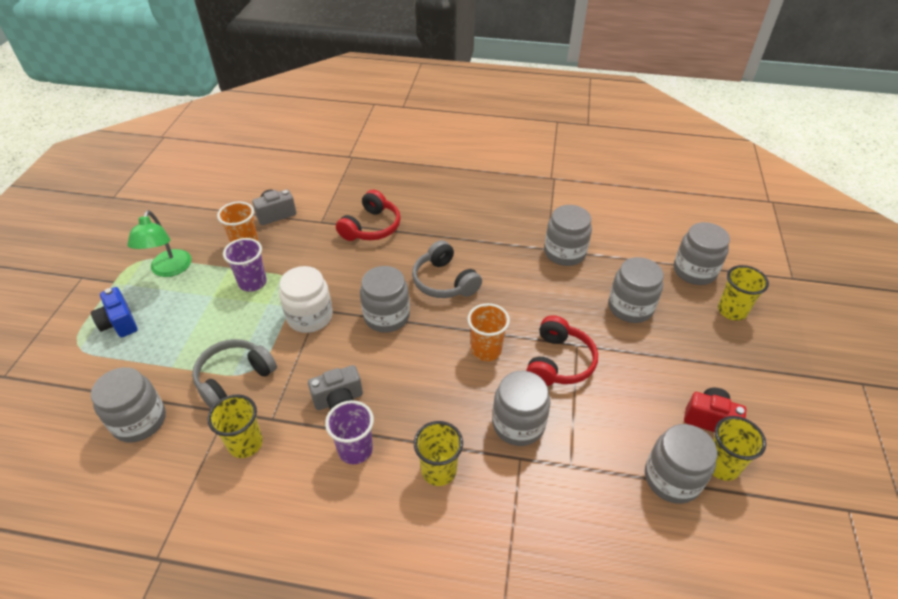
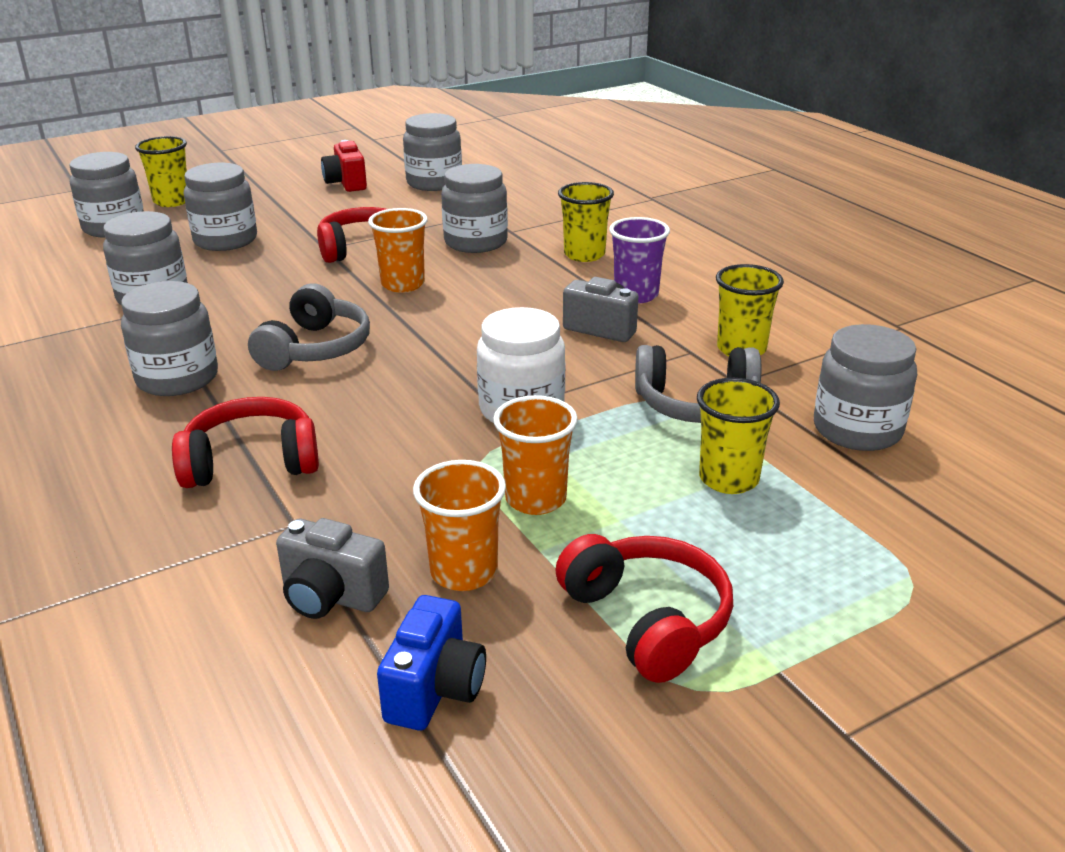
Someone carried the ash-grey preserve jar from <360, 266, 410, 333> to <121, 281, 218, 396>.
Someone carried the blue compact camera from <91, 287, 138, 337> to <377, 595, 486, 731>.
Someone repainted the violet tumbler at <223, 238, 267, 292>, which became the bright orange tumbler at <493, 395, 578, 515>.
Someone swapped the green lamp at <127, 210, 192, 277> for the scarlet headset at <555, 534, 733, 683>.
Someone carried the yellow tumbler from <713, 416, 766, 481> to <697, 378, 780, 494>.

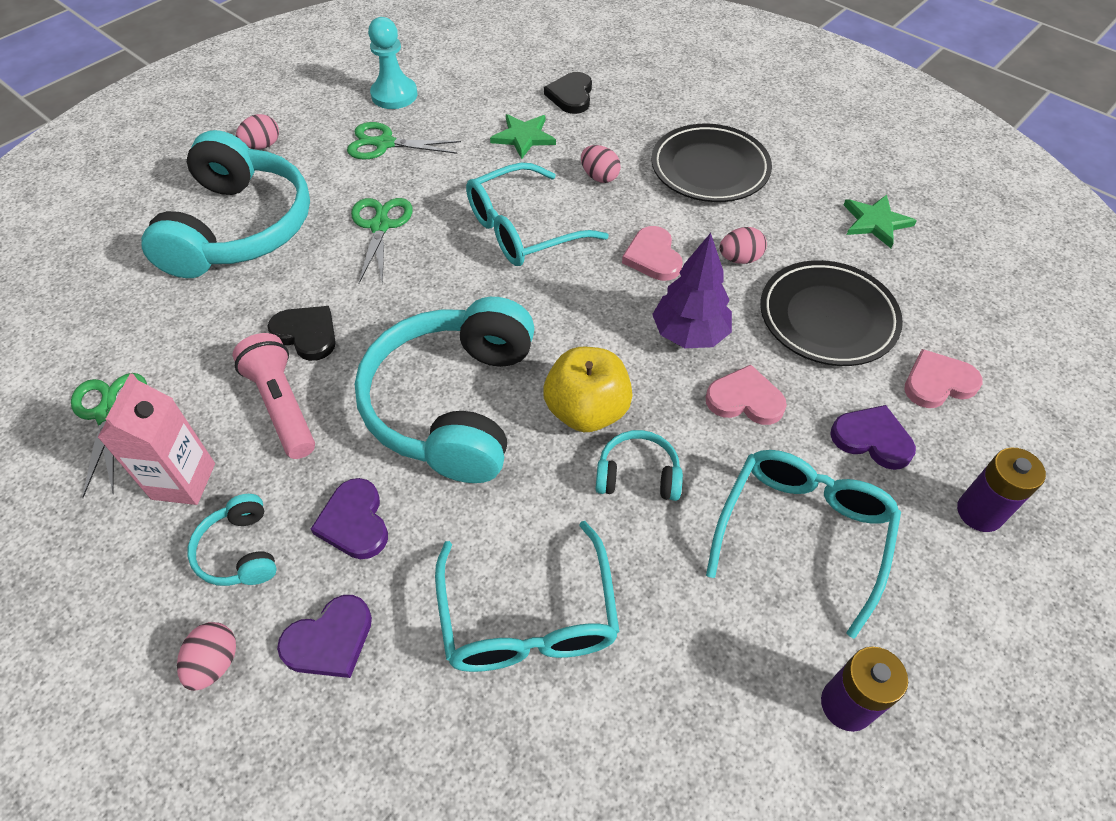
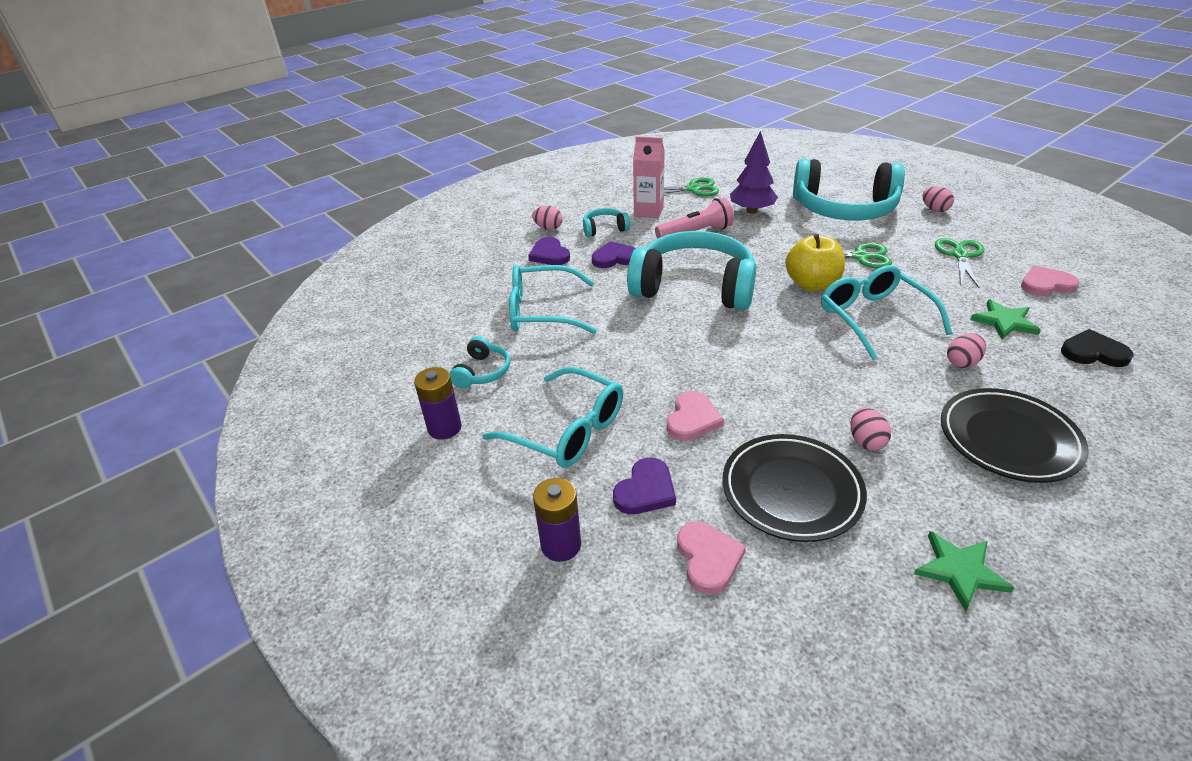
Someone carried the aqua headset from <595, 430, 683, 501> to <450, 336, 510, 389>.
Someone carried the violet fir tree from <652, 233, 732, 348> to <730, 131, 778, 214>.
Someone carried the yellow apple fruit from <543, 347, 633, 432> to <785, 234, 845, 291>.
Someone carried the pink heart from <622, 226, 683, 281> to <1021, 265, 1080, 296>.
Someone took away the jet-black heart at <267, 306, 336, 361>.
Someone took away the aqua game pawn at <368, 17, 418, 109>.

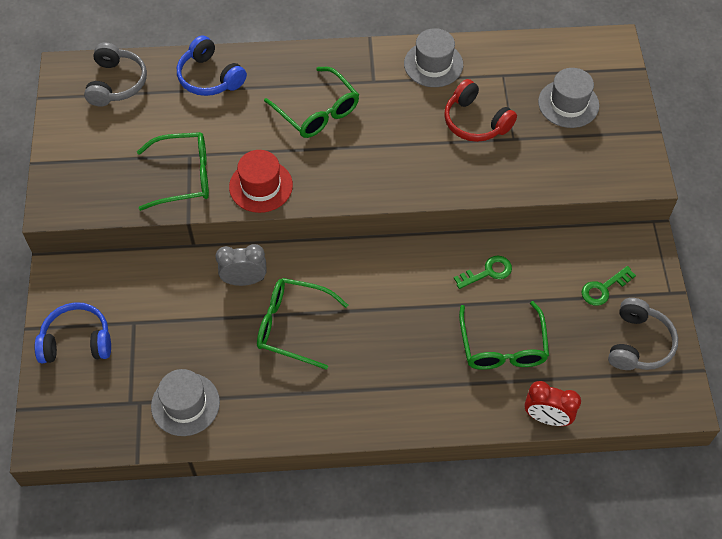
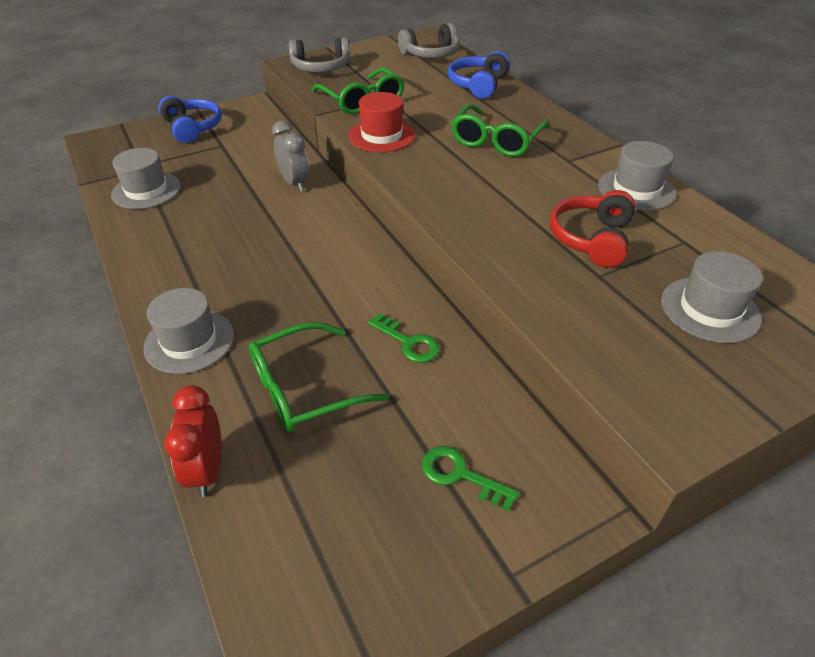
Someone put down the ash-grey top hat at <143, 288, 234, 374>.
Someone carried the ash-grey headset from <608, 298, 678, 370> to <289, 37, 350, 72>.
Someone took away the green spectacles at <257, 278, 348, 370>.

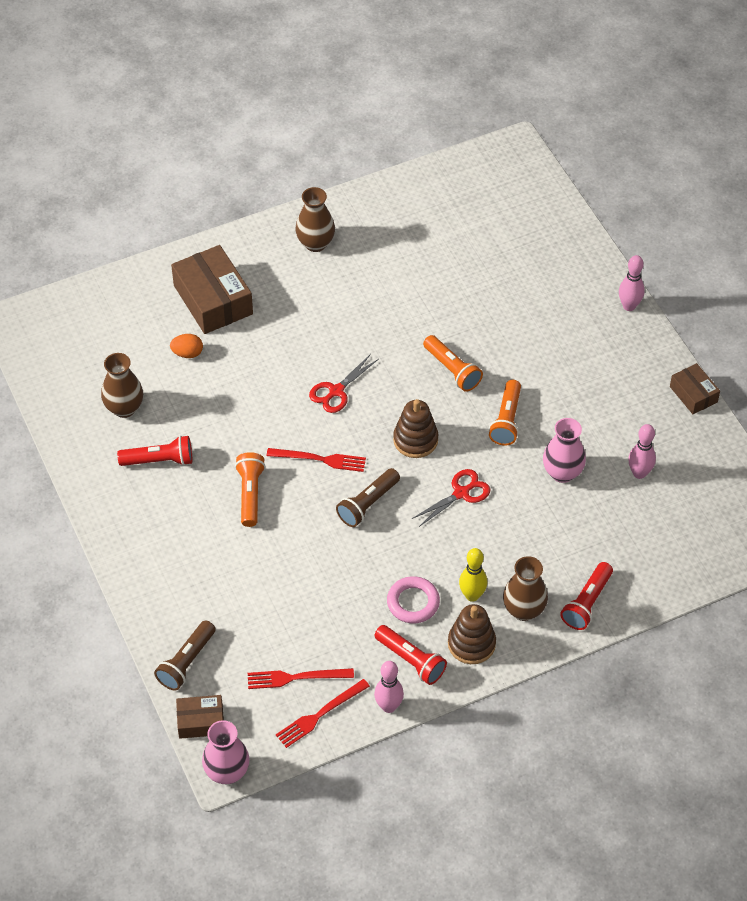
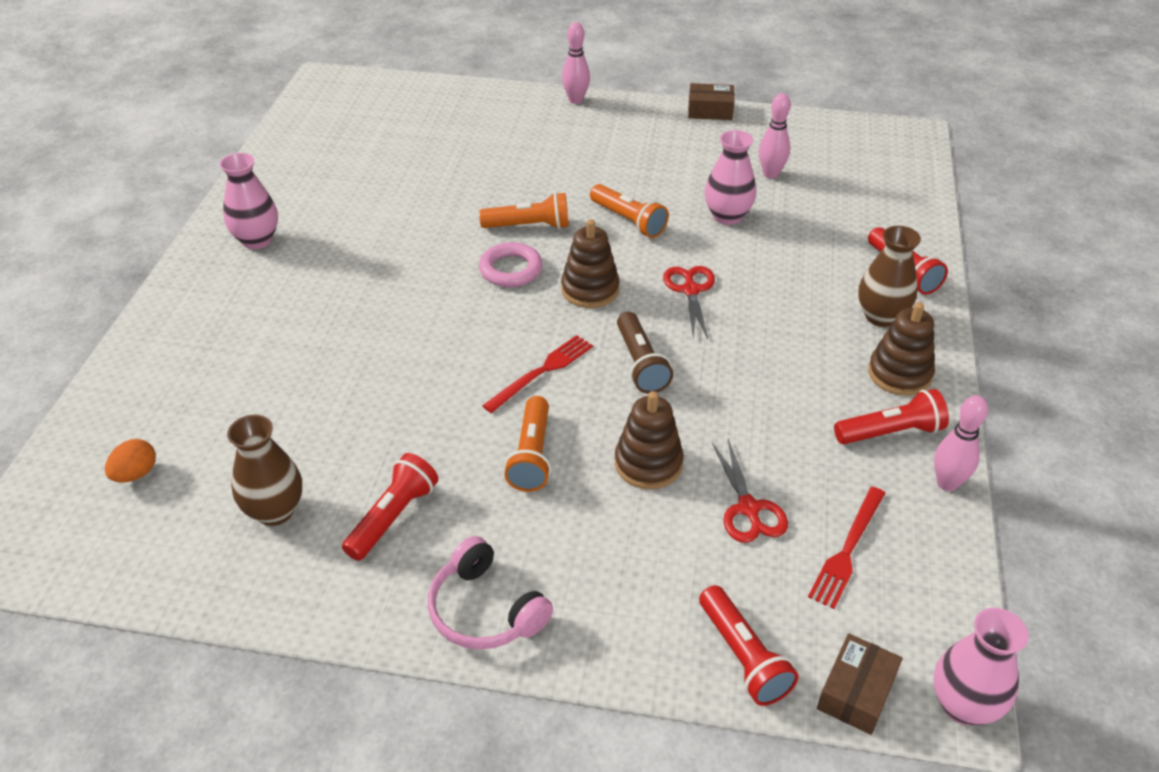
Someone carried the bright orange egg shape from <170, 334, 203, 358> to <105, 439, 156, 483>.
Someone repainted the russet vase at <295, 187, 335, 252>, which became the pink vase at <220, 153, 278, 249>.
Someone put down the pink headset at <428, 536, 553, 649>.
Someone carried the pink torus from <387, 576, 440, 623> to <479, 242, 543, 287>.
Someone rotated the bright orange torch at <235, 452, 266, 527> by 120 degrees counterclockwise.
Someone put down the russet stacking toy at <615, 391, 684, 489>.
Someone repainted the russet torch at <154, 620, 216, 691>, which became the scarlet torch at <699, 585, 798, 706>.
Someone carried the scarlet shears from <309, 354, 379, 413> to <712, 439, 788, 543>.
Someone took away the russet box at <171, 245, 253, 334>.
Someone took away the scarlet dinner fork at <276, 679, 370, 748>.
Someone took away the yellow skittle at <459, 548, 487, 602>.

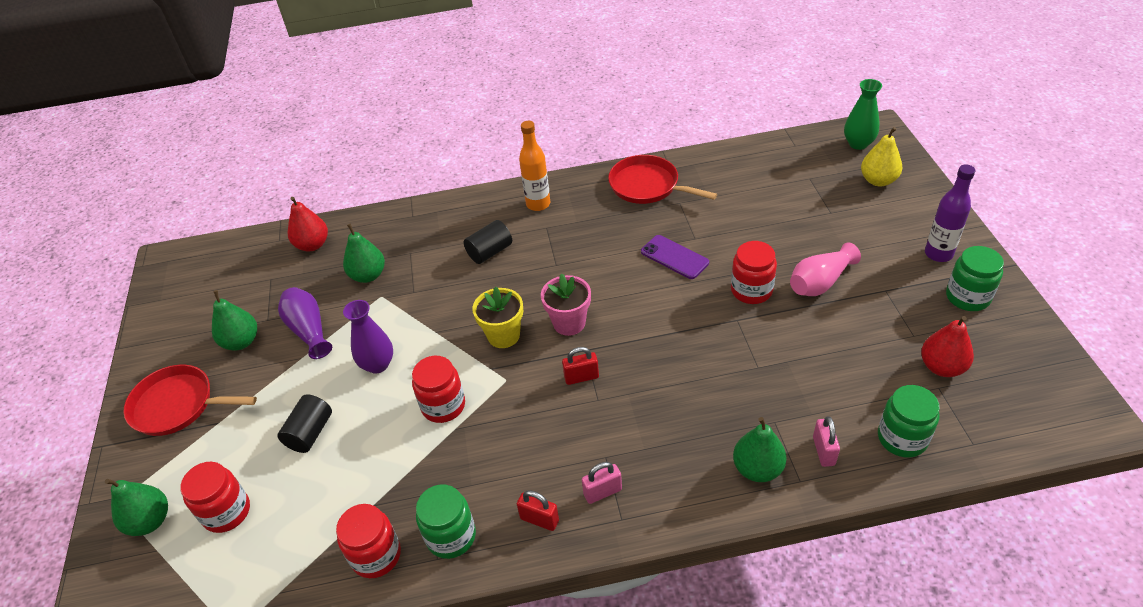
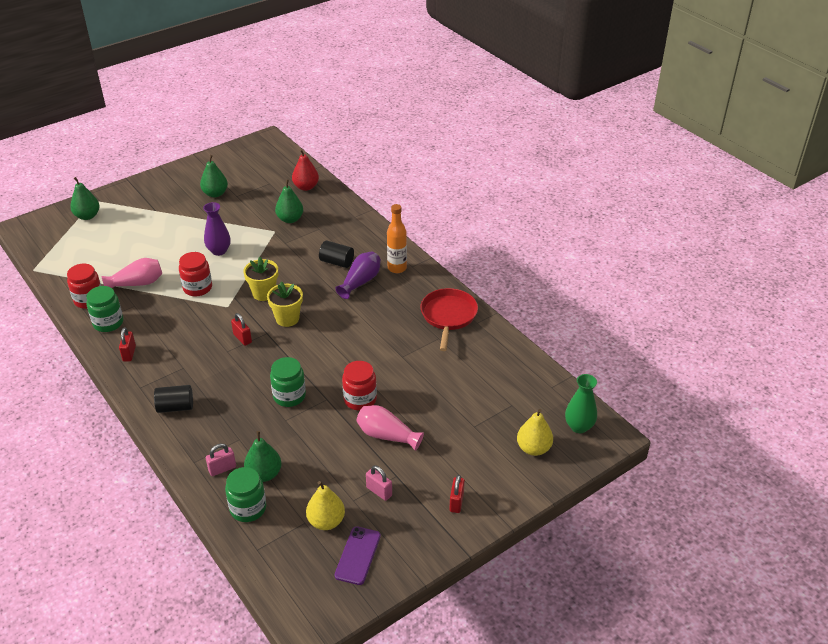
Someone put down the pink vase at <102, 258, 162, 288>.
Someone carried the jet-black solid cylinder from <277, 394, 332, 453> to <154, 385, 193, 413>.
Someone carried the green pear from <733, 417, 787, 482> to <244, 431, 282, 482>.
Someone repainted the pink potted plant at <541, 273, 591, 336>, which became the yellow potted plant at <267, 281, 303, 327>.
Someone carried the green preserve jar from <946, 246, 1004, 311> to <270, 357, 306, 407>.
Someone repainted the scarlet pear at <921, 316, 974, 377>, which became the yellow pear at <306, 481, 345, 530>.
Someone carried the violet vase from <278, 287, 332, 359> to <335, 252, 381, 299>.
Someone carried the violet mobile phone from <641, 235, 709, 279> to <335, 526, 381, 585>.
Someone carried the pink padlock from <582, 462, 622, 504> to <366, 466, 392, 501>.
Someone swapped the violet bottle at <925, 164, 976, 262> for the scarlet padlock at <449, 475, 465, 513>.
Someone took away the scarlet frying pan at <123, 365, 257, 436>.
Someone took away the scarlet preserve jar at <180, 462, 250, 533>.

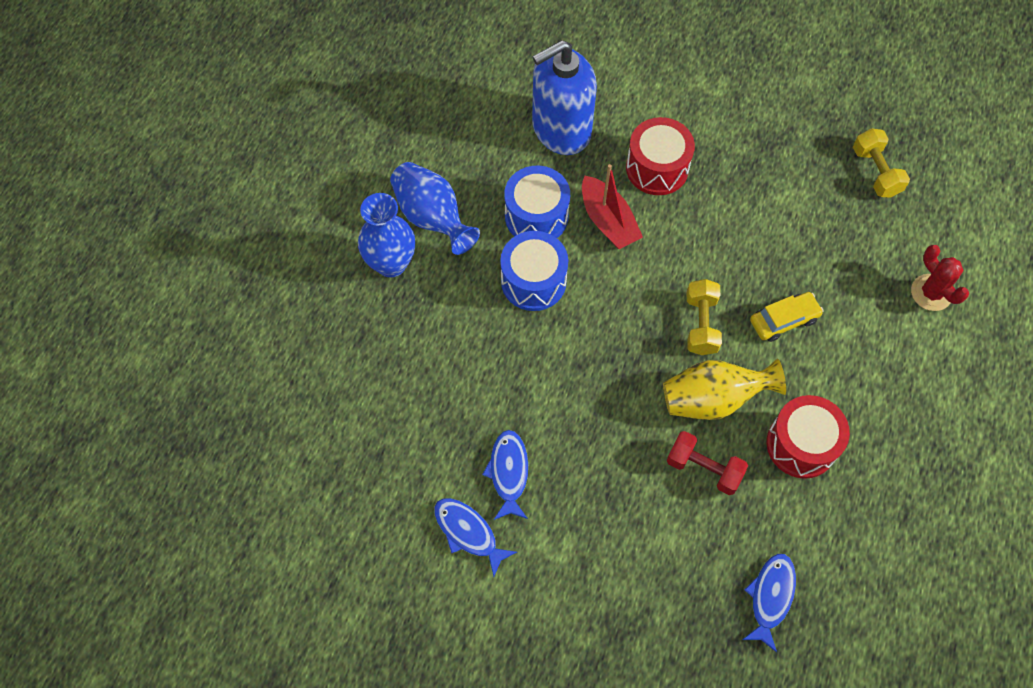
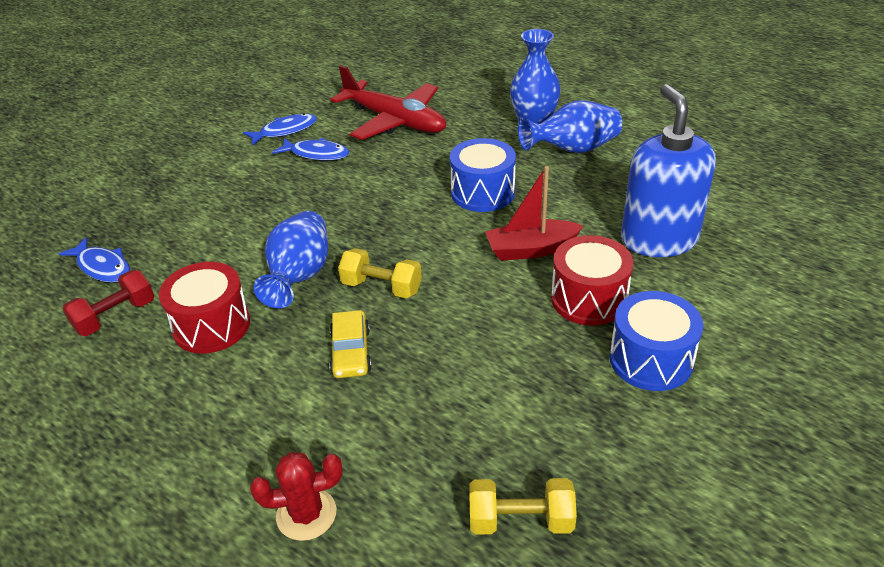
Someone carried the scarlet hand weight from <667, 431, 748, 495> to <62, 270, 154, 336>.
Someone repainted the yellow vase at <663, 359, 786, 420>, which became the blue vase at <253, 211, 328, 308>.
Someone put down the scarlet toy plane at <330, 65, 446, 140>.
Someone carried the blue snare drum from <504, 166, 570, 238> to <609, 291, 703, 391>.

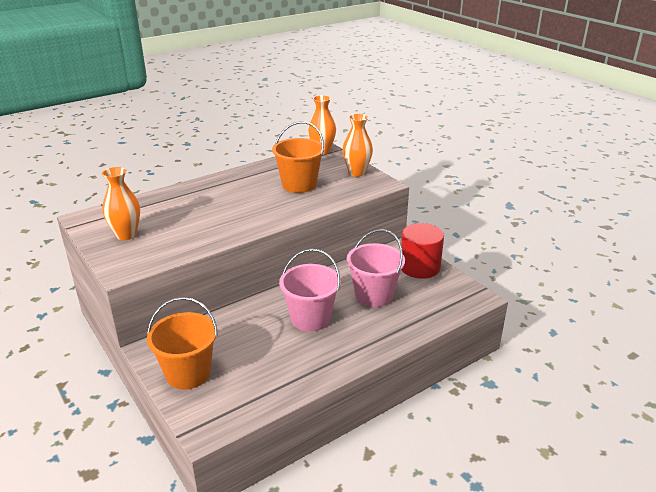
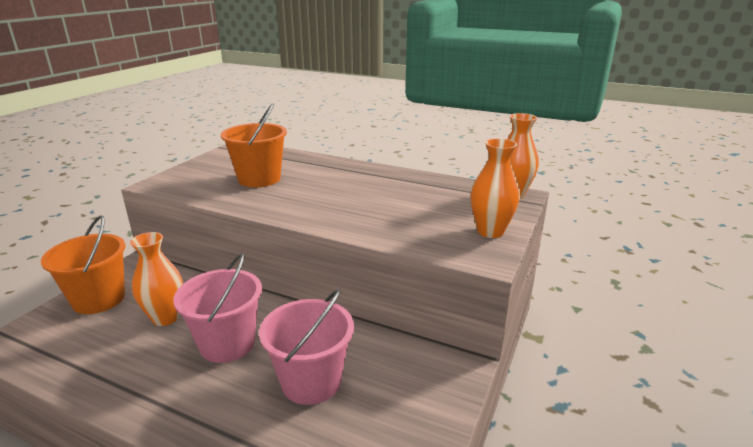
Someone carried the bright orange vase from <102, 167, 140, 240> to <130, 232, 183, 326>.
Someone carried the bright orange bucket from <272, 121, 325, 193> to <221, 104, 287, 187>.
Someone took away the scarlet solid cylinder at <401, 223, 444, 279>.

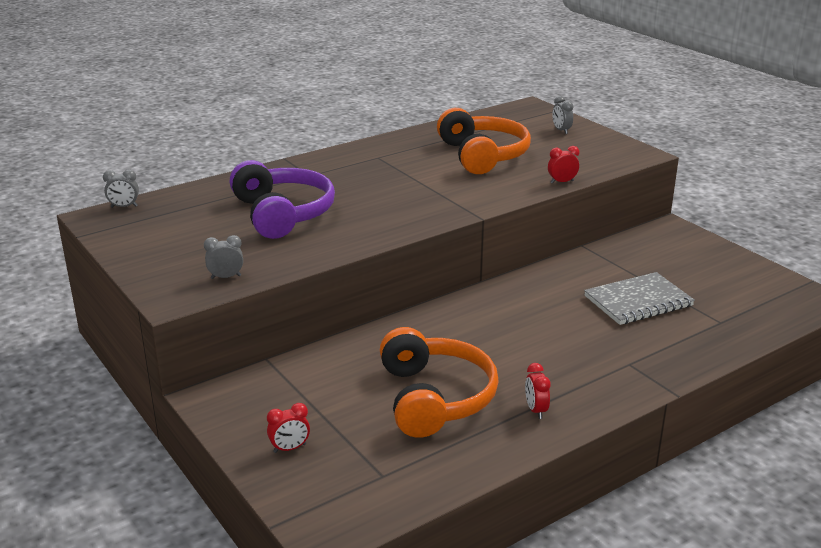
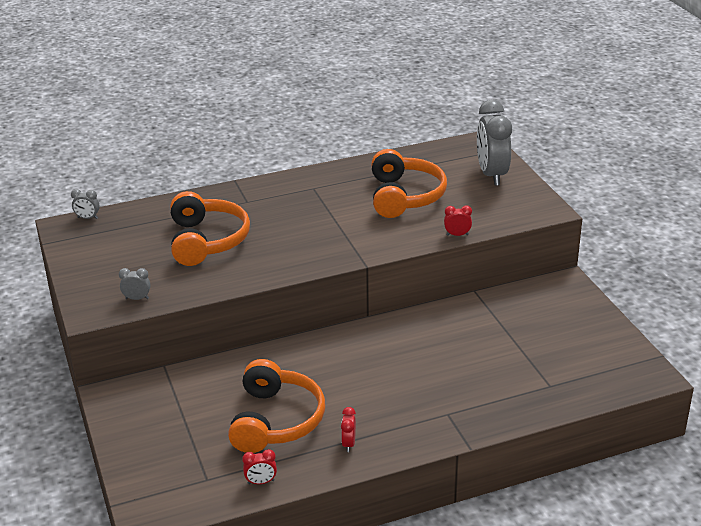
Someone repainted the violet headset at <230, 160, 335, 239>, which became the bright orange headset at <170, 191, 250, 266>.
Someone carried the scarlet bedside clock from <267, 403, 310, 453> to <242, 449, 277, 484>.
Someone scaled the ash-grey bedside clock at <552, 96, 574, 134> by 2.37.
Someone took away the ash-grey notepad at <584, 272, 695, 325>.

